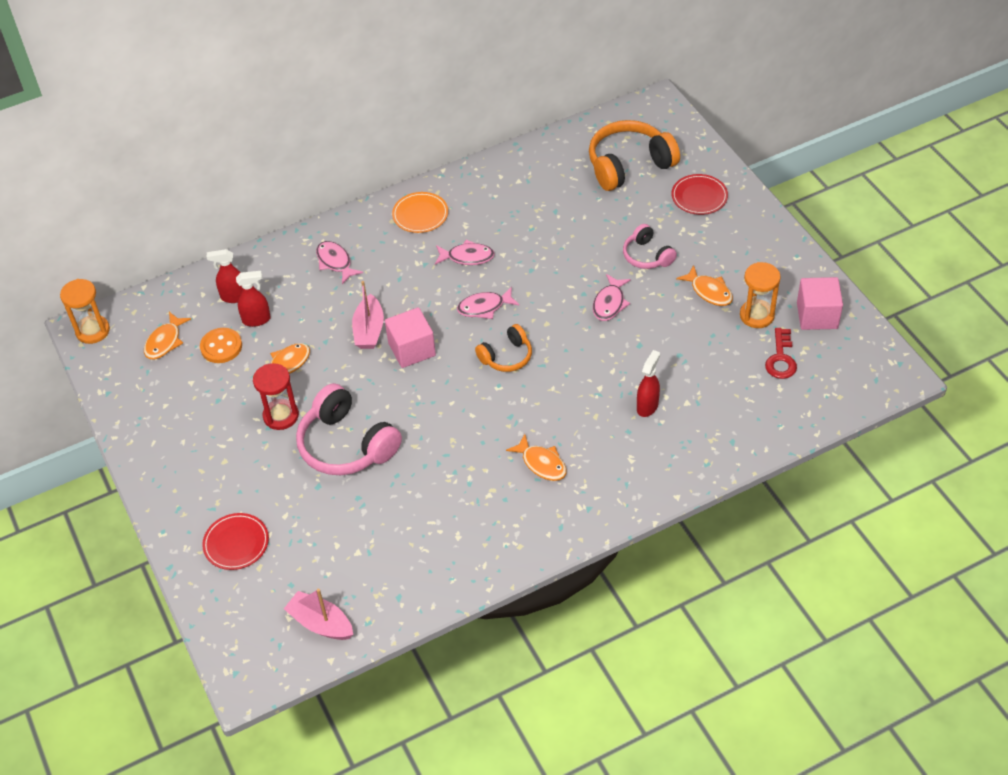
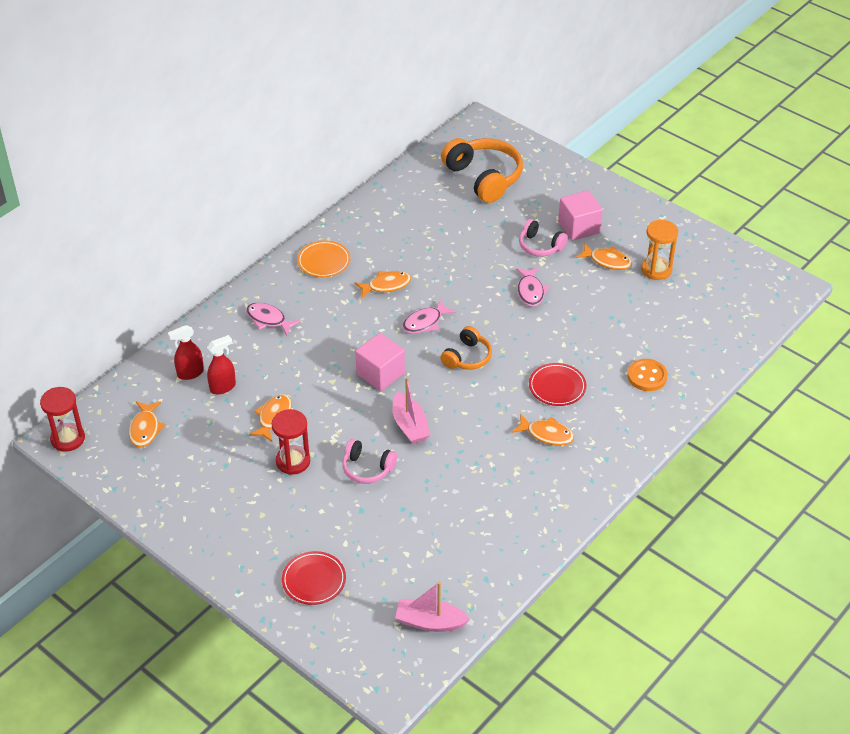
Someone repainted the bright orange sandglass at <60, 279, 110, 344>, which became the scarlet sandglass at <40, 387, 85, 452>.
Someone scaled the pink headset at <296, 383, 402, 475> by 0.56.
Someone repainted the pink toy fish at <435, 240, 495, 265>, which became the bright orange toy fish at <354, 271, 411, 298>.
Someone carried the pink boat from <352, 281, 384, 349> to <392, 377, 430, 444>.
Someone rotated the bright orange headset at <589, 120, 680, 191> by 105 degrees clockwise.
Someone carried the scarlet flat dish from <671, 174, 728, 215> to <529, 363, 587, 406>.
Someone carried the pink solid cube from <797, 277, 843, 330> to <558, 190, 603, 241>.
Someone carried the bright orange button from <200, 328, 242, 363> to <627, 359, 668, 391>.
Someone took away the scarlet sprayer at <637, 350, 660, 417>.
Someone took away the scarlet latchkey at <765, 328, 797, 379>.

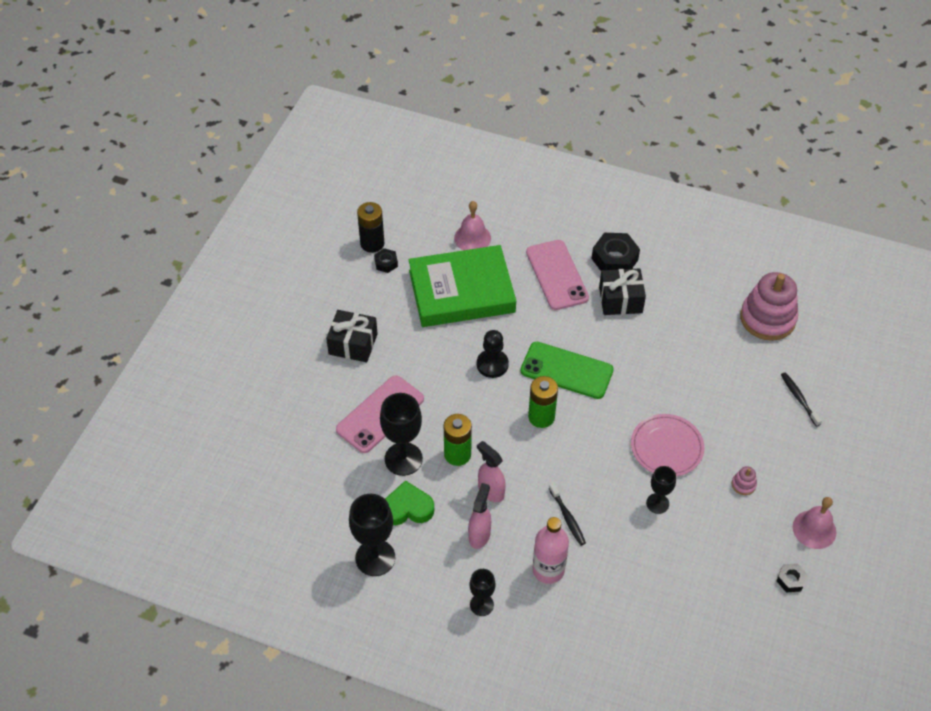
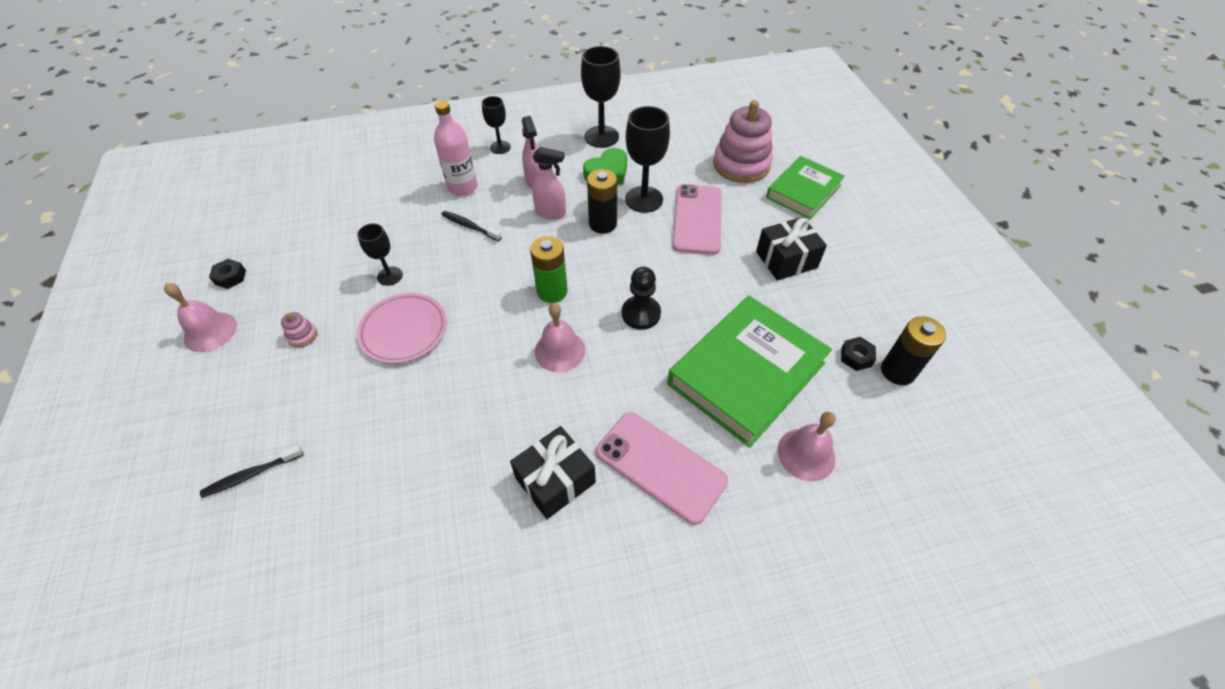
Someone rotated the jet-black dental brush at <781, 372, 822, 427> by 120 degrees clockwise.
Someone swapped the green mobile phone at <521, 342, 614, 399> for the pink school bell at <534, 303, 585, 372>.
Someone repainted the green AA battery at <444, 414, 472, 466>, which became the jet-black AA battery at <587, 169, 617, 234>.
Someone carried the pink stacking toy from <740, 272, 798, 341> to <713, 100, 773, 183>.
Someone put down the green hardcover at <766, 156, 845, 219>.
Someone took away the jet-black nut at <592, 233, 640, 271>.

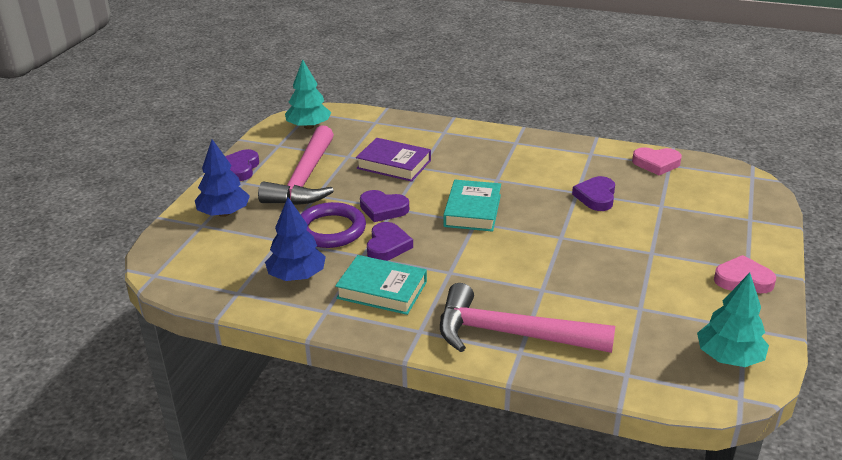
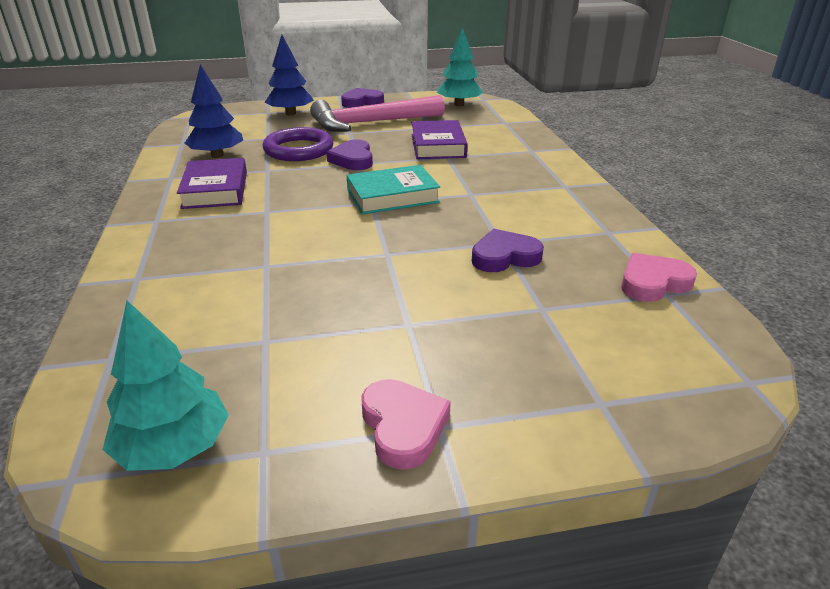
Someone repainted the aqua hardcover at <335, 255, 427, 315>, which became the violet hardcover at <177, 158, 247, 209>.
Someone rotated the pink heart at <632, 147, 682, 175> by 90 degrees clockwise.
Someone took away the violet heart at <367, 222, 413, 261>.
Someone took away the pink carpenter's hammer at <440, 283, 615, 353>.

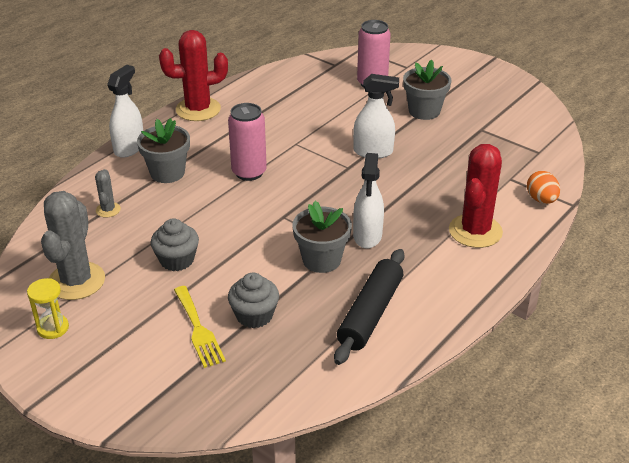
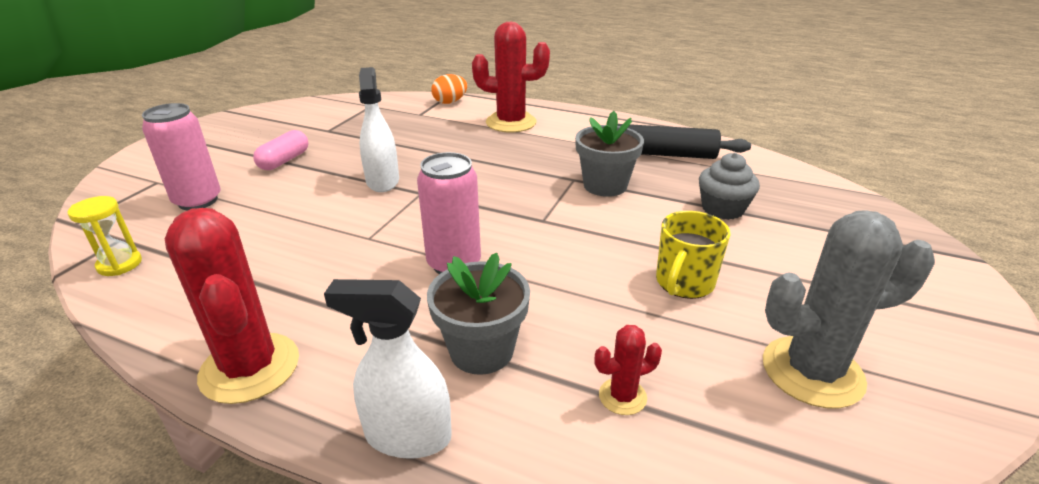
Someone carried the yellow sandglass from <27, 278, 69, 339> to <68, 196, 142, 276>.
Someone swapped the ash-grey potted plant at <403, 60, 451, 120> for the pink capsule at <253, 130, 308, 170>.
Someone repainted the ash-grey saguaro cactus at <95, 169, 121, 217>, which became the scarlet saguaro cactus at <594, 325, 662, 415>.
Someone swapped the ash-grey fairy cake at <151, 218, 199, 271> for the yellow mug at <656, 211, 731, 299>.
Someone took away the yellow dinner fork at <174, 286, 226, 368>.
Someone took away the white sprayer at <353, 153, 384, 249>.

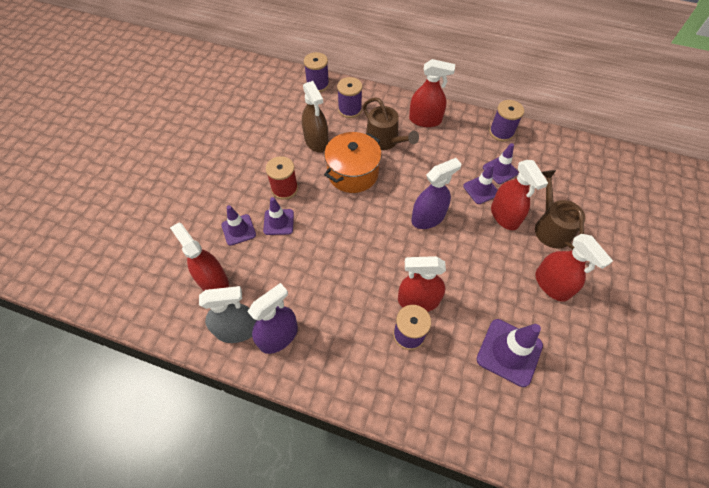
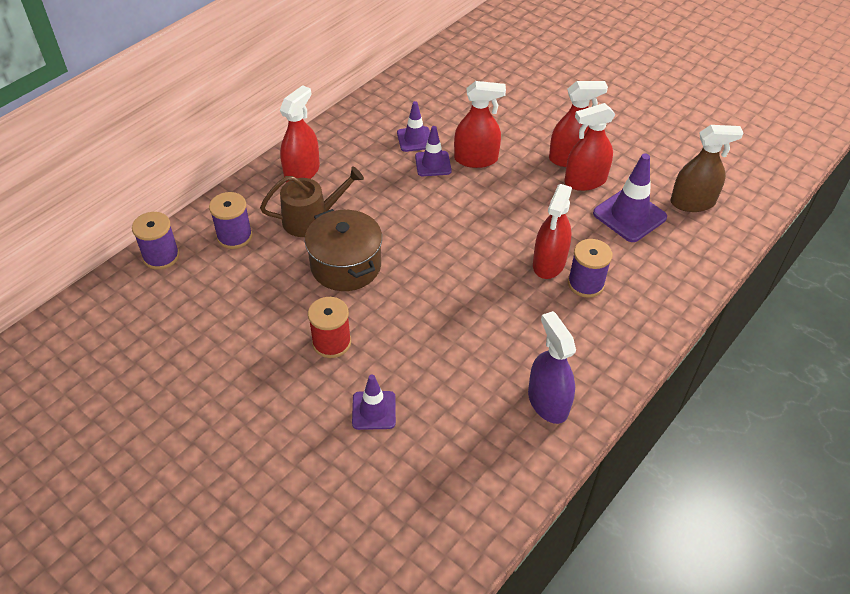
Someone repainted the bright orange stockpot at <324, 132, 382, 193>, which became the russet stockpot at <305, 209, 382, 291>.
Someone carried the scarlet sprayer from <170, 223, 229, 291> to <564, 103, 615, 191>.
Someone carried the russet sprayer from <302, 81, 329, 152> to <670, 125, 743, 212>.
Someone took away the ash-grey sprayer at <199, 286, 257, 343>.
Someone took away the violet safety cone at <263, 197, 294, 235>.
Someone took away the violet sprayer at <411, 158, 461, 229>.
Someone took away the violet bobbin at <489, 100, 524, 141>.
Someone took away the russet sprinkling can at <535, 170, 585, 249>.

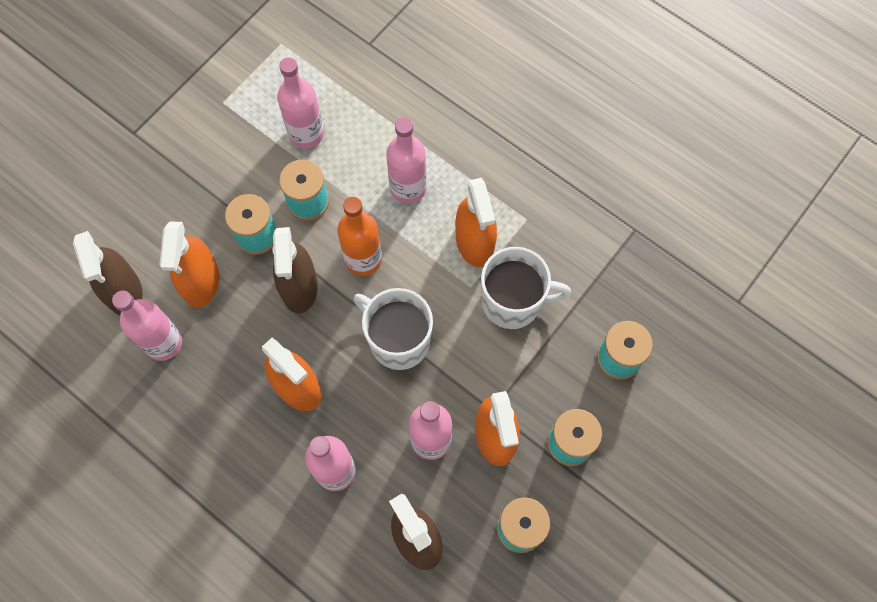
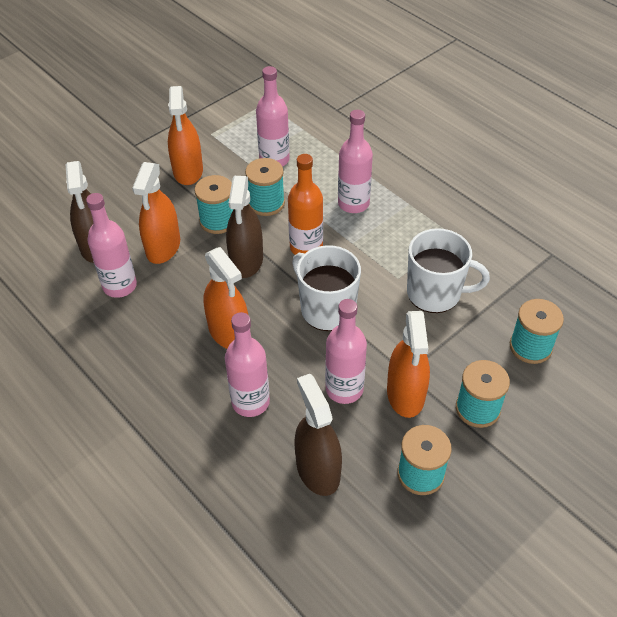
Someone carried the bright orange sprayer from <455, 178, 497, 267> to <168, 86, 203, 185>.

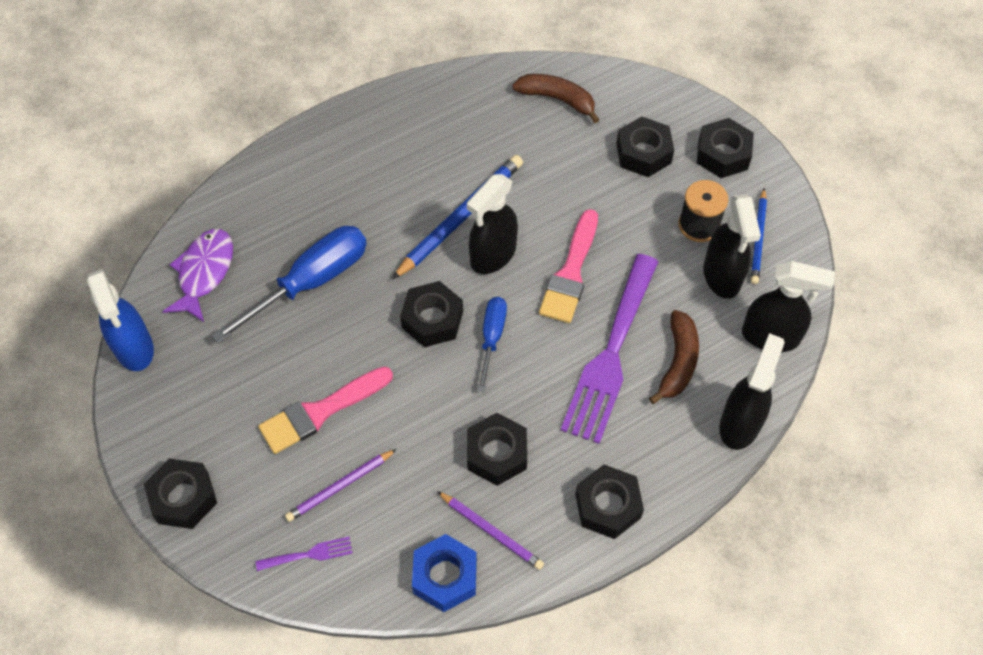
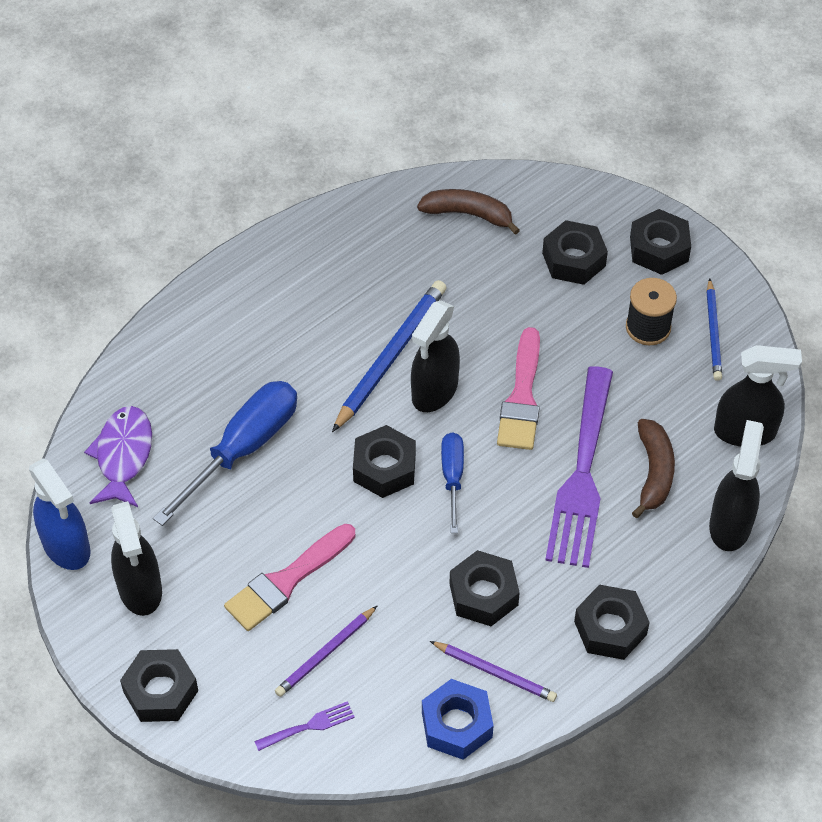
Someone carried the jet-black sprayer from <704, 194, 761, 299> to <111, 501, 162, 616>.

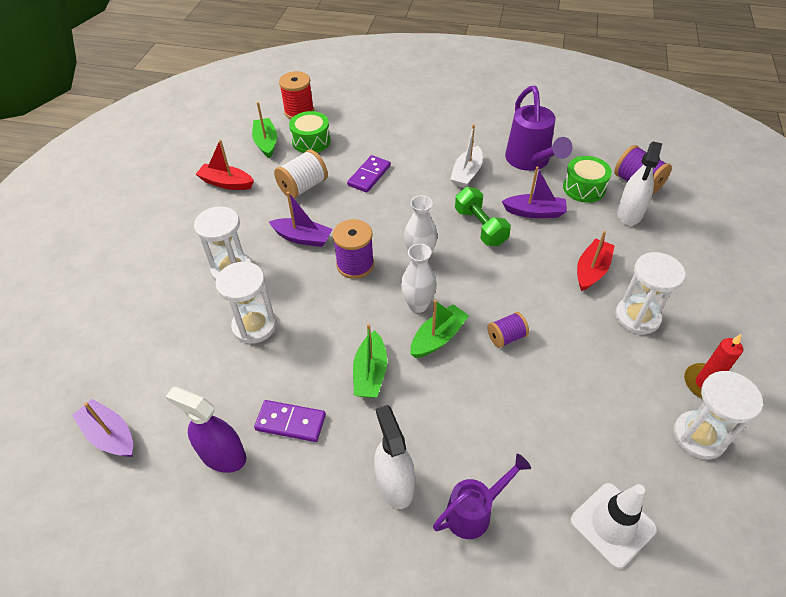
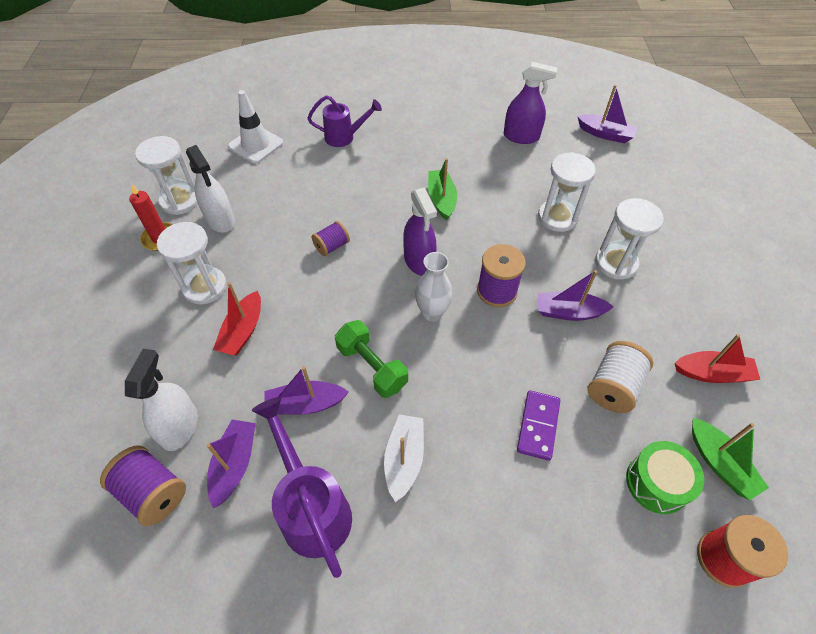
Someone carried the white sprayer from <374, 405, 415, 509> to <186, 145, 235, 233>.
Someone swapped the green snare drum at <563, 156, 612, 203> for the violet boat at <206, 420, 256, 508>.
Someone rotated the violet sprinkling can at <433, 454, 531, 539> by 135 degrees counterclockwise.
Someone swapped the white vase at <401, 244, 437, 313> for the violet sprayer at <403, 188, 437, 276>.
Someone took away the violet domino piece at <254, 400, 326, 442>.
Someone took away the green boat at <411, 300, 469, 358>.

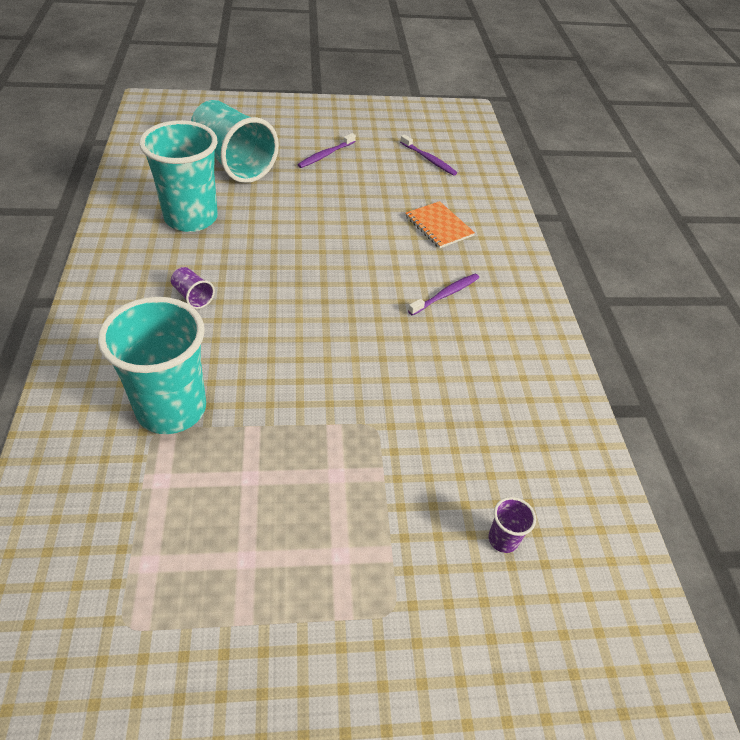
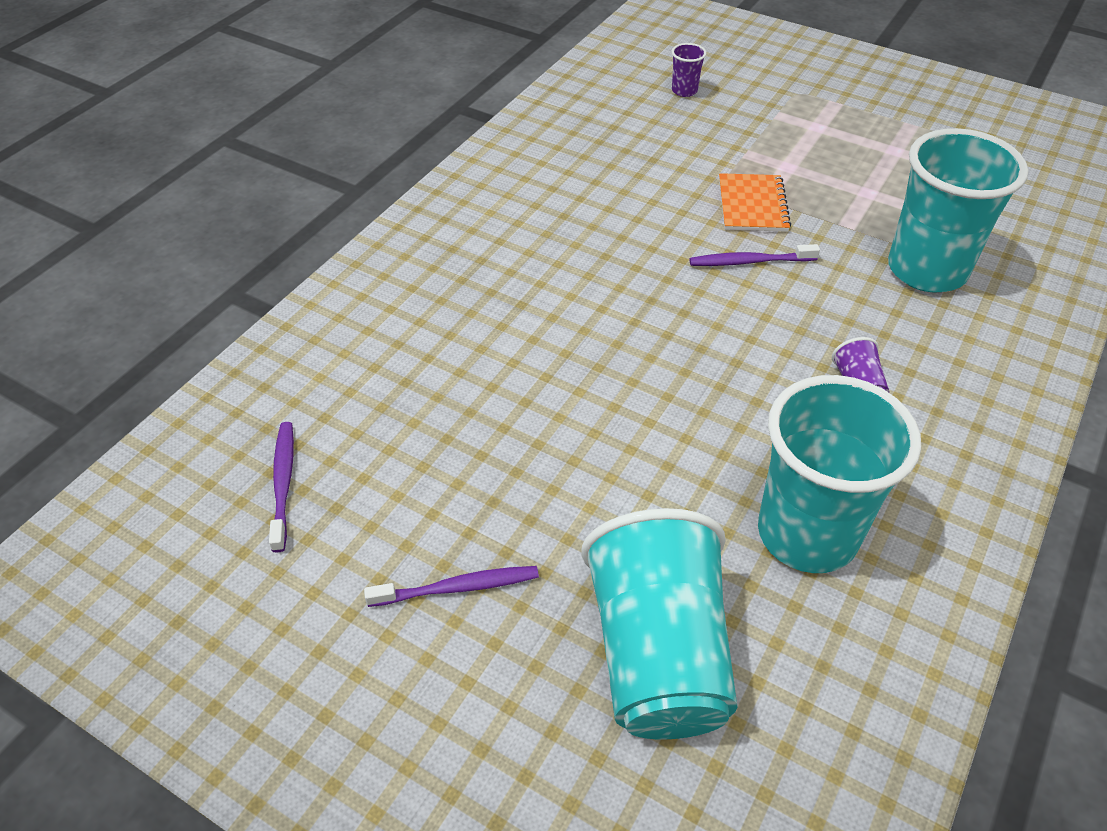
Someone carried the violet dental brush from <408, 274, 479, 315> to <690, 244, 820, 266>.
Someone carried the bright orange notepad from <405, 201, 475, 248> to <719, 173, 791, 232>.

